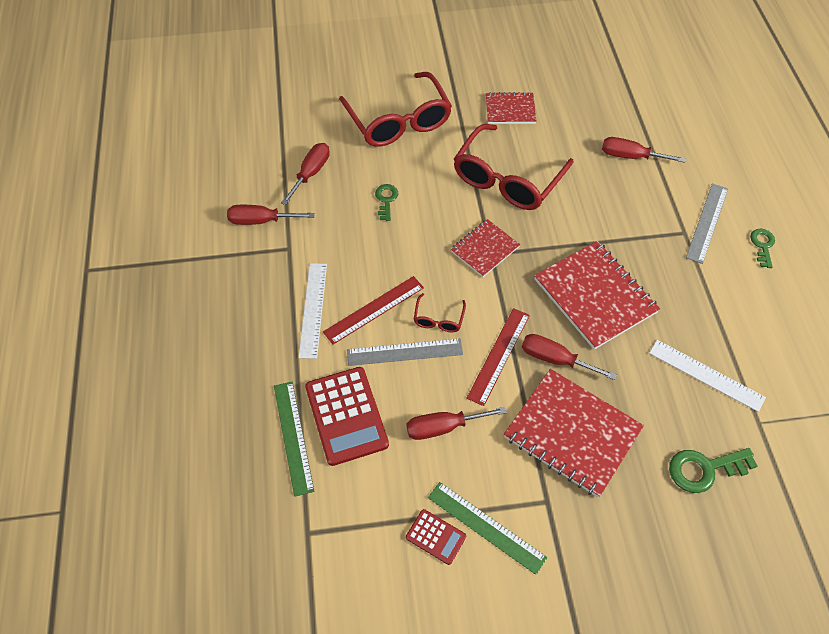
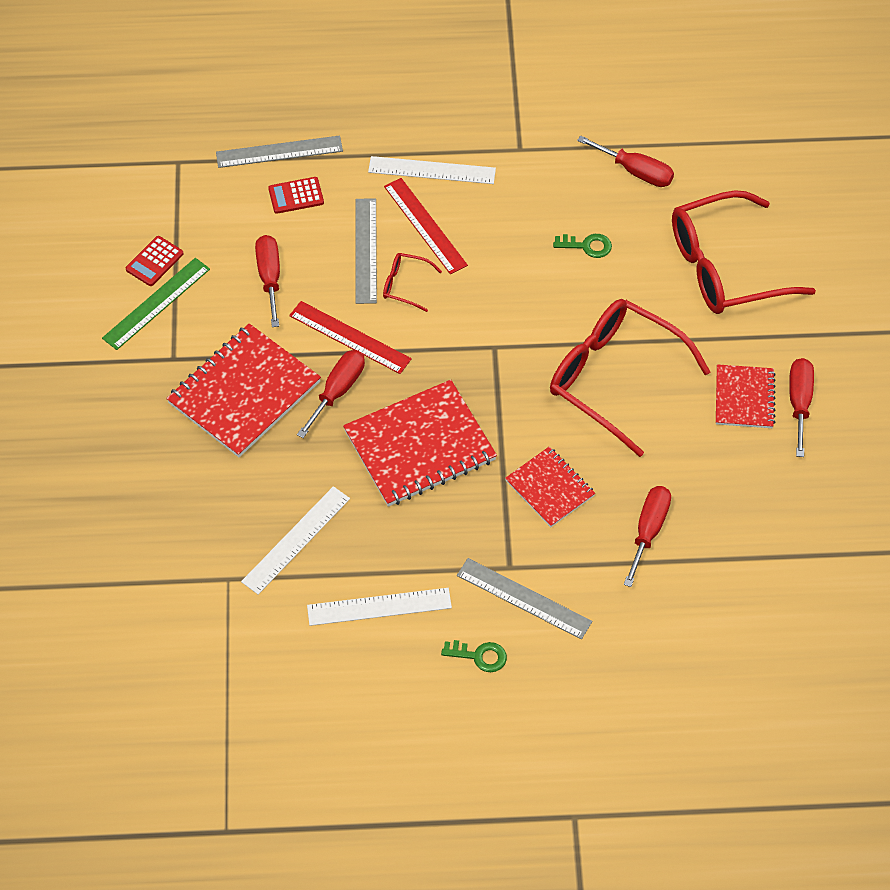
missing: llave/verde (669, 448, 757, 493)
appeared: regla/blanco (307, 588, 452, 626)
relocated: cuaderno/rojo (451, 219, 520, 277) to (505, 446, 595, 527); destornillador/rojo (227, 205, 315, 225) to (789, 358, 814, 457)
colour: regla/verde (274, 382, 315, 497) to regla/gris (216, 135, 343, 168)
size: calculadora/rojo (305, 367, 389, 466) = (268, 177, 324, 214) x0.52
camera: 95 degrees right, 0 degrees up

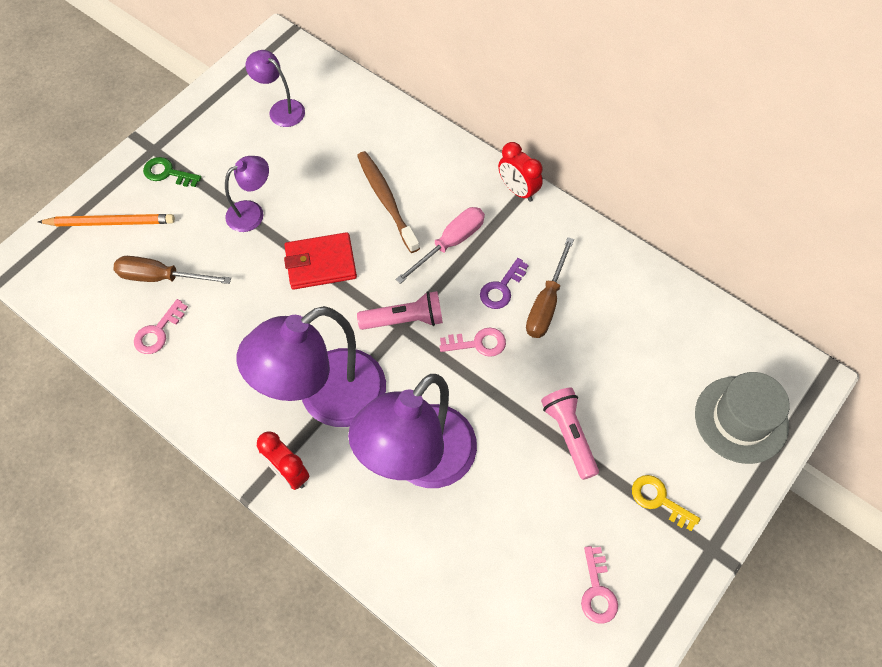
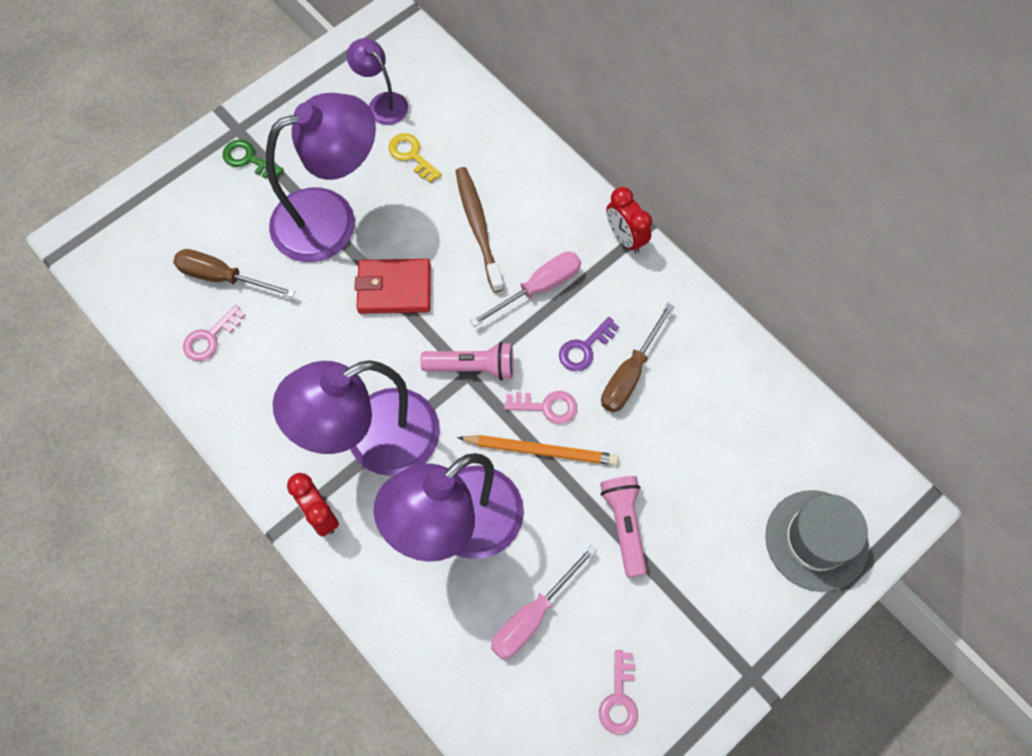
appeared: destornillador/rosa (491, 545, 597, 659)
relocated: llave/amarillo (632, 475, 700, 531) to (388, 133, 442, 183); lápiz/naranja (38, 214, 175, 226) to (457, 435, 619, 465)
size: lámpara/morado (225, 156, 269, 232) = (266, 93, 376, 262) x2.05
camera: 10 degrees right, 5 degrees up

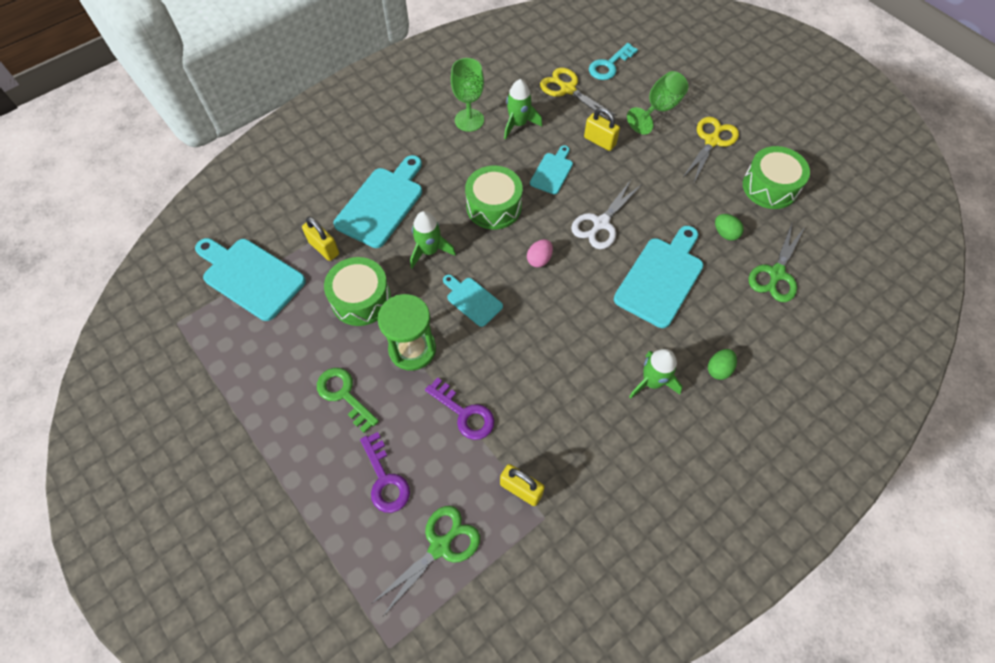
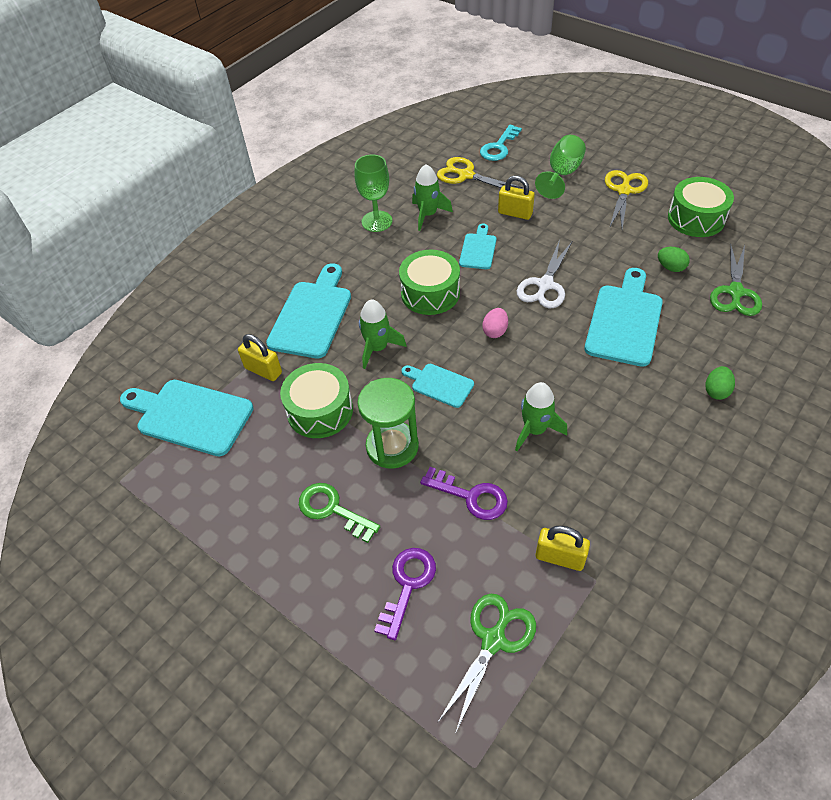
relocated: cohete/verde (629, 349, 683, 399) to (515, 382, 567, 451)
spun: llave/morado (360, 432, 410, 513) = (374, 548, 436, 640) 120 degrees counterclockwise
camera: 10 degrees left, 10 degrees down

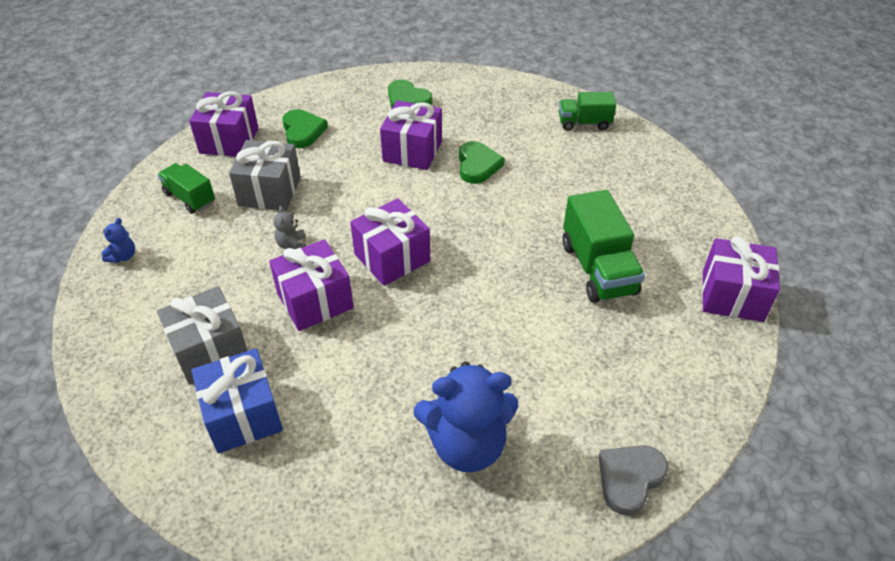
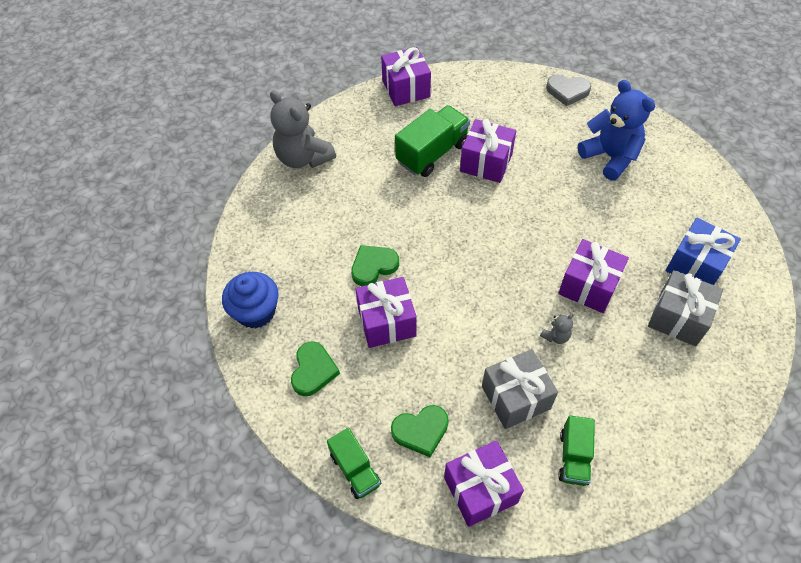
missing: osito/azul (101, 218, 135, 263)
appeared: magdalena/azul (222, 272, 279, 329); osito/gris (270, 90, 336, 168)
relocated: camión/verde (559, 92, 616, 131) to (327, 428, 381, 499); regalo/morado (350, 198, 430, 286) to (460, 119, 516, 183)
spun: corazón/verde (282, 109, 328, 148) = (391, 405, 449, 457) 150 degrees counterclockwise
camera: 120 degrees left, 10 degrees up

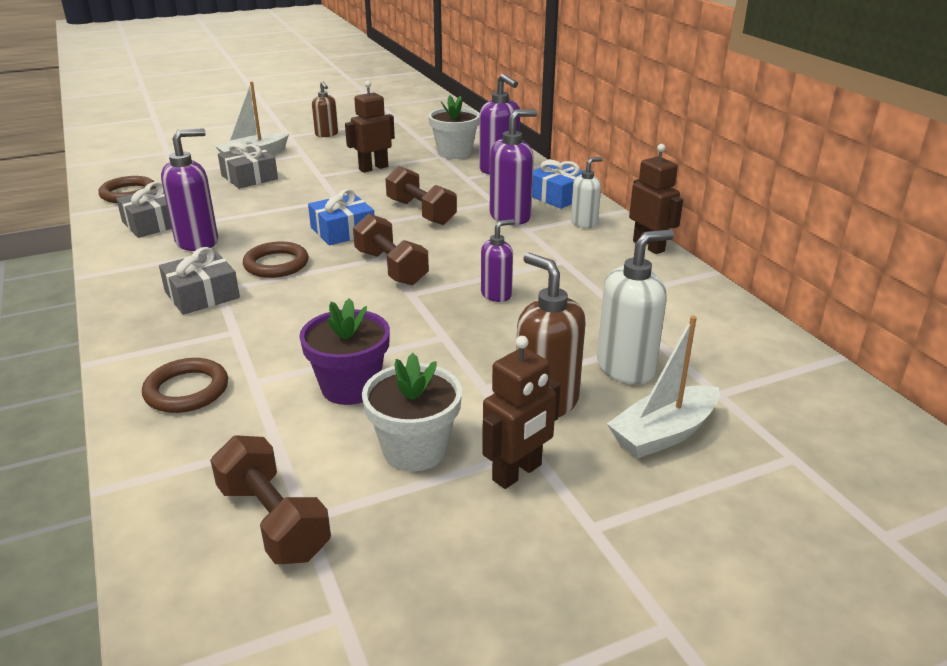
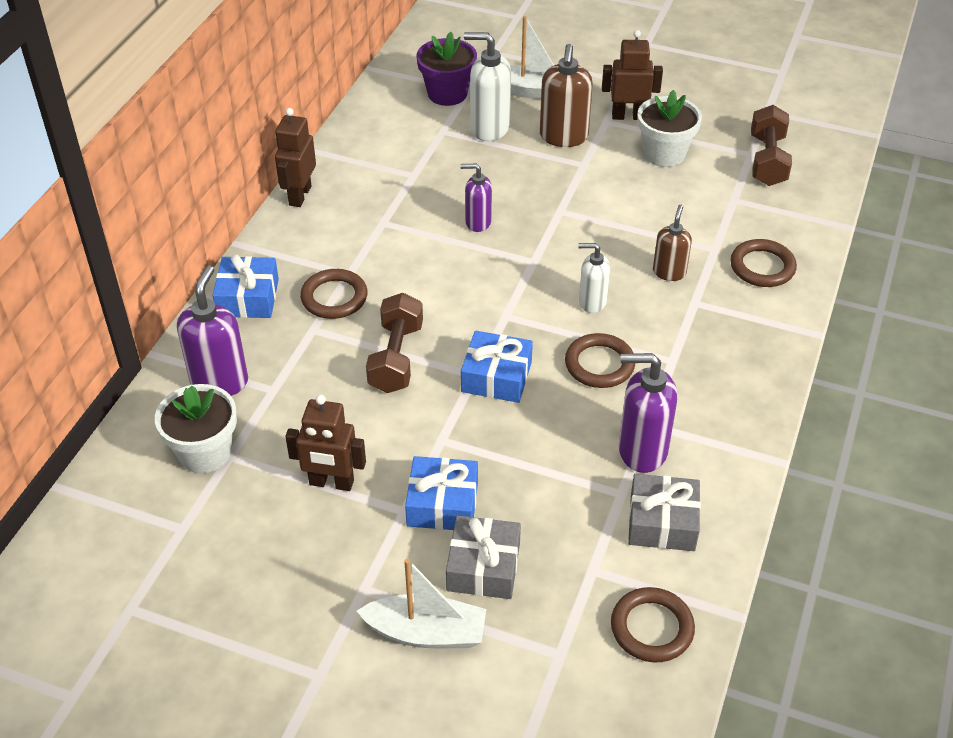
missing: regalo/gris (159, 247, 240, 315); mancuerna/marrón (353, 214, 429, 286)
appeared: regalo/azul (405, 456, 478, 530)
relocated: maceta/morado (299, 298, 390, 405) to (416, 32, 477, 106); dispensador de jabón/blanco (571, 157, 603, 228) to (578, 243, 610, 313); dispensador de jabón/marrón (312, 81, 338, 137) to (653, 205, 692, 281)
exchanged: dispensador de jabón/morado (490, 109, 537, 225) to anillo/marrón (300, 269, 368, 319)
camera: 135 degrees left, 15 degrees up

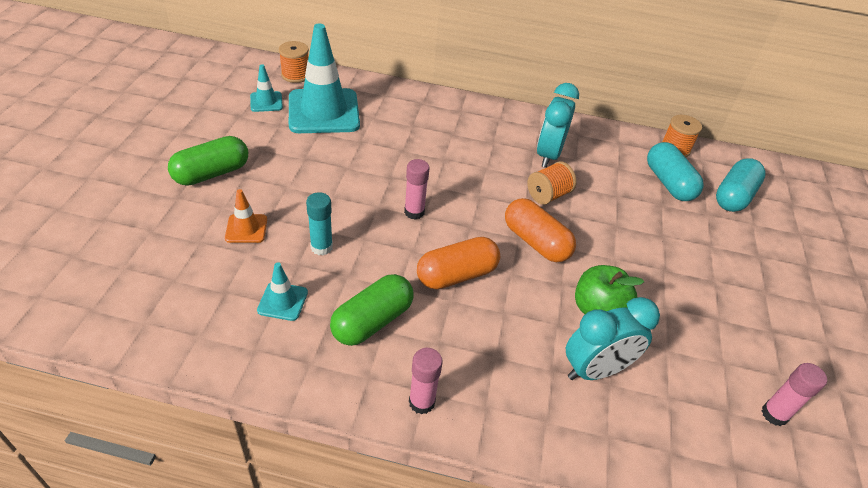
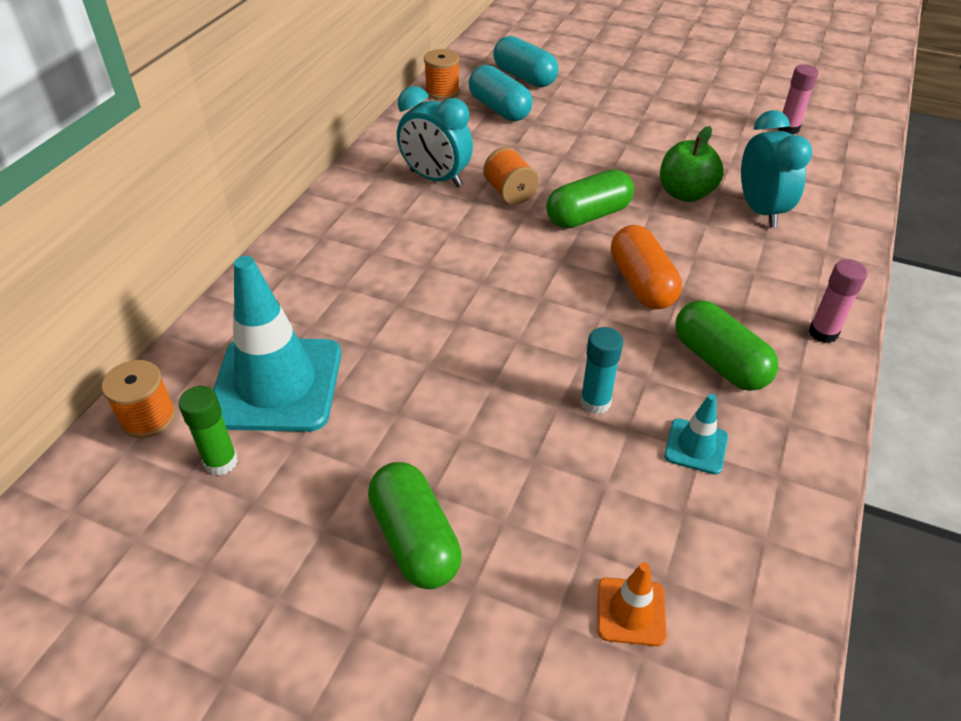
missing: barra de pegamento/rosa (404, 159, 430, 220)
relocated: cono de tráfico/naranja (225, 189, 267, 243) to (598, 562, 667, 646)
exchanged: cono de tráfico/turquesa (250, 64, 283, 112) to barra de pegamento/verde (179, 386, 238, 476)
colour: cápsula/naranja (505, 198, 576, 262) to cápsula/verde (546, 169, 634, 229)
spun: cápsula/turquesa (647, 142, 704, 201) = (468, 65, 533, 121) 60 degrees clockwise
camera: 75 degrees left, 0 degrees up

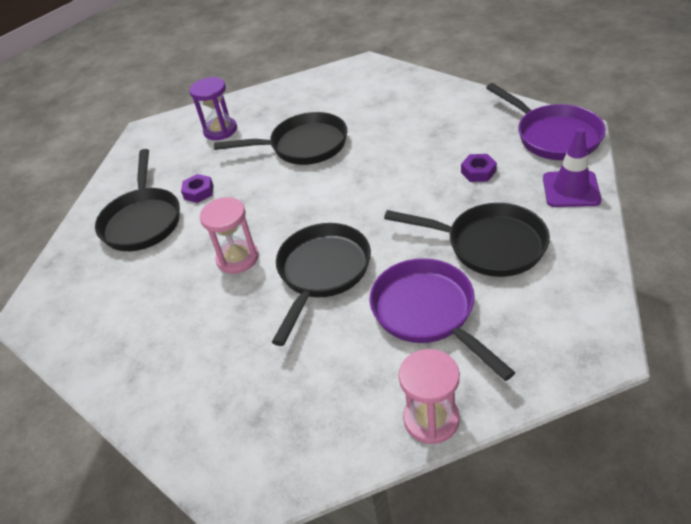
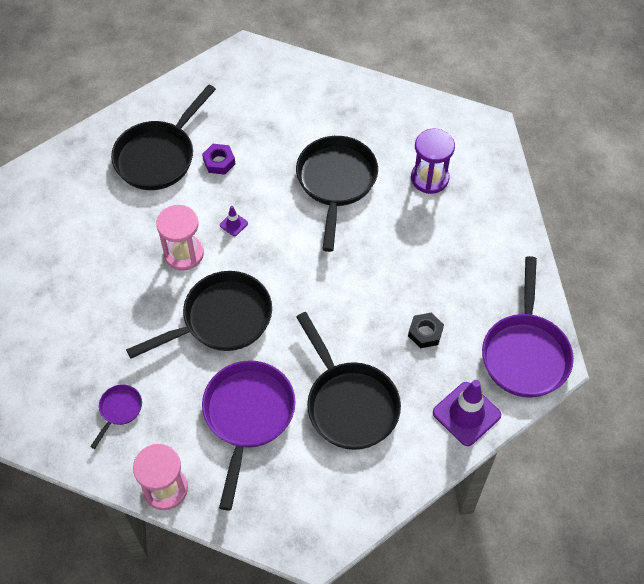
appeared: sartén/morado (90, 384, 142, 449); cono de tráfico/morado (220, 206, 248, 236)
relocated: reloj de arena/morado (190, 77, 237, 140) to (411, 129, 455, 194)
colour: tuerca/morado (461, 154, 497, 182) to tuerca/negro (408, 313, 444, 348)
spun: sartén/negro (214, 112, 347, 165) = (296, 136, 378, 252) 120 degrees counterclockwise
camera: 35 degrees right, 15 degrees up

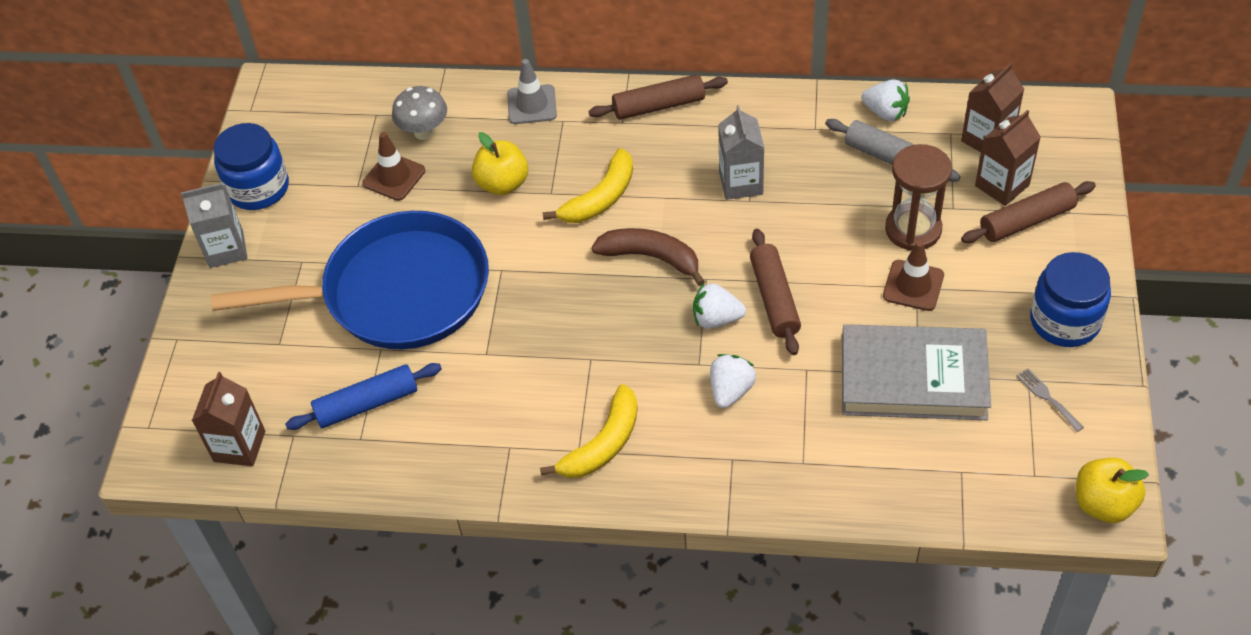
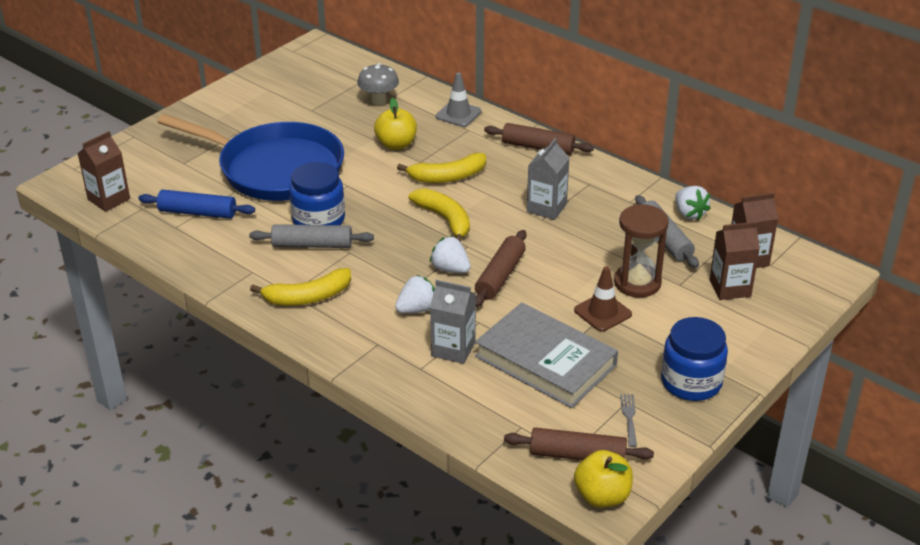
missing: cono de tráfico/marrón (362, 132, 425, 201)
appeared: rodillo/gris (249, 224, 374, 248)
relocated: tarro/azul (213, 123, 289, 210) to (289, 162, 345, 225); cartón de leche/gris (181, 183, 247, 268) to (430, 280, 476, 364); rodillo/marrón (961, 181, 1096, 243) to (504, 427, 654, 460)
colour: plátano/marrón (591, 228, 705, 286) to plátano/amarillo (409, 189, 470, 242)
camera: 30 degrees right, 15 degrees down

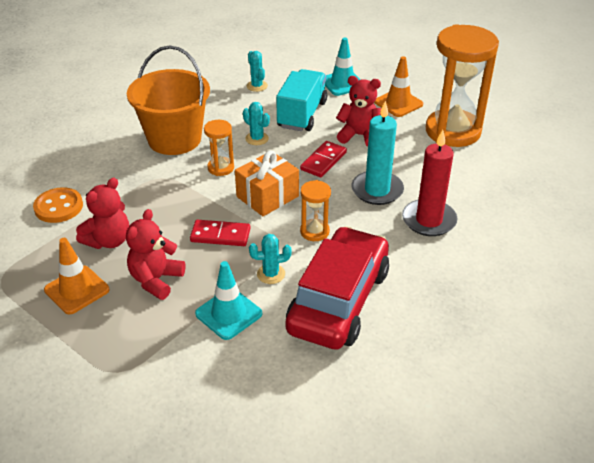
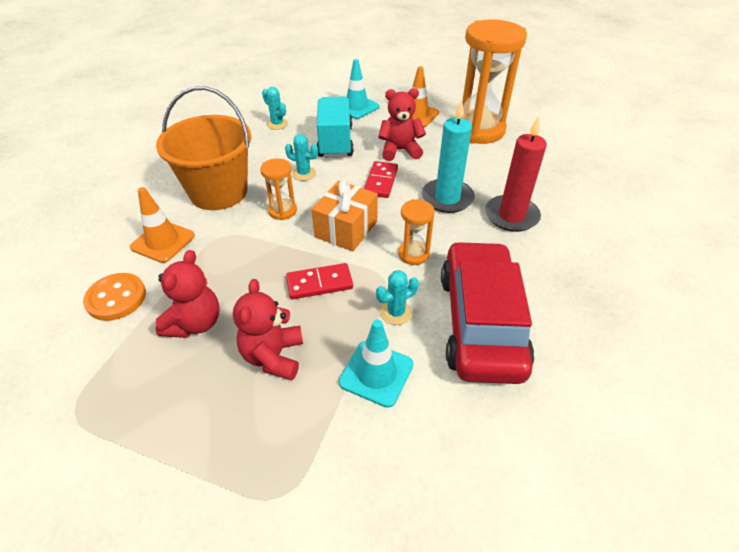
relocated: cono de tráfico/naranja (44, 238, 109, 315) to (130, 187, 195, 263)
camera: 20 degrees left, 5 degrees up

